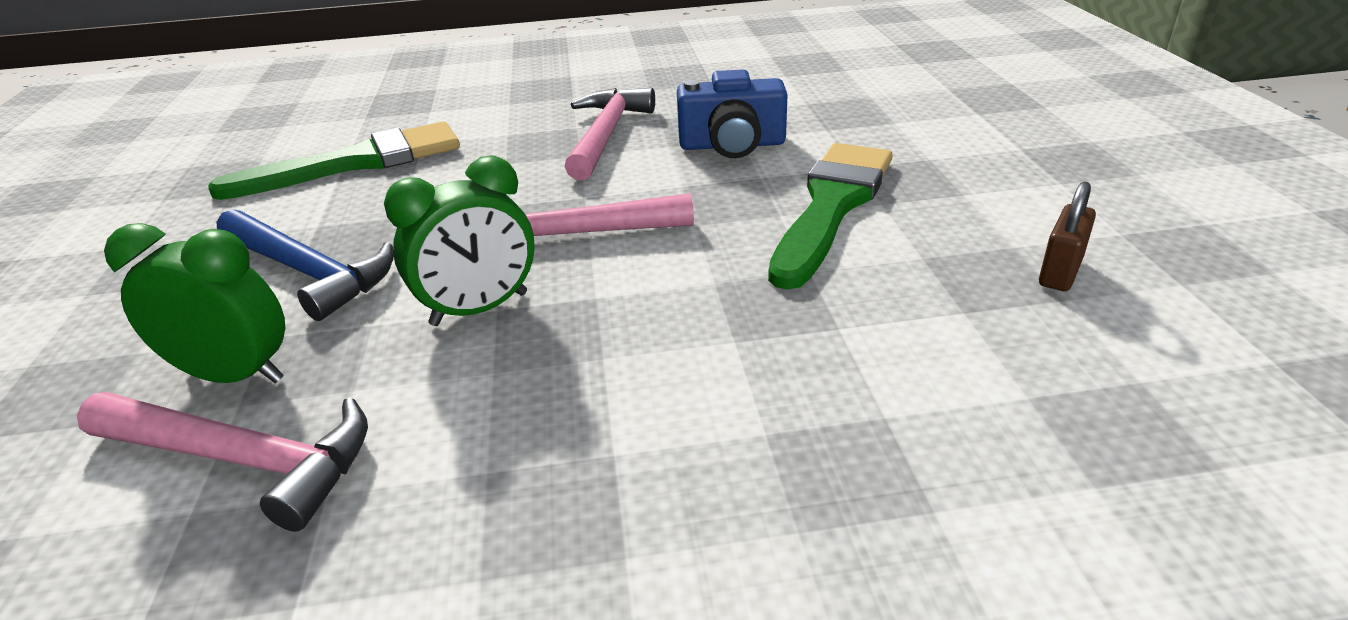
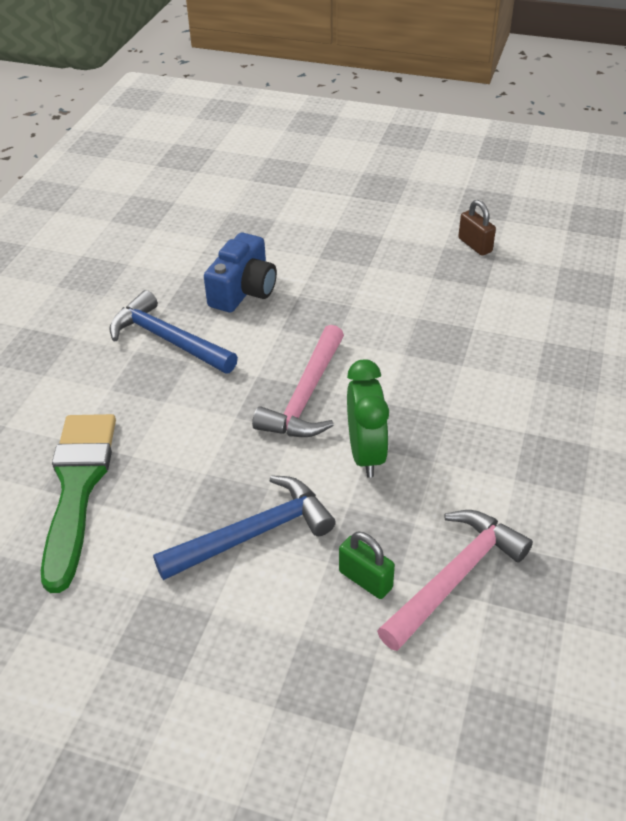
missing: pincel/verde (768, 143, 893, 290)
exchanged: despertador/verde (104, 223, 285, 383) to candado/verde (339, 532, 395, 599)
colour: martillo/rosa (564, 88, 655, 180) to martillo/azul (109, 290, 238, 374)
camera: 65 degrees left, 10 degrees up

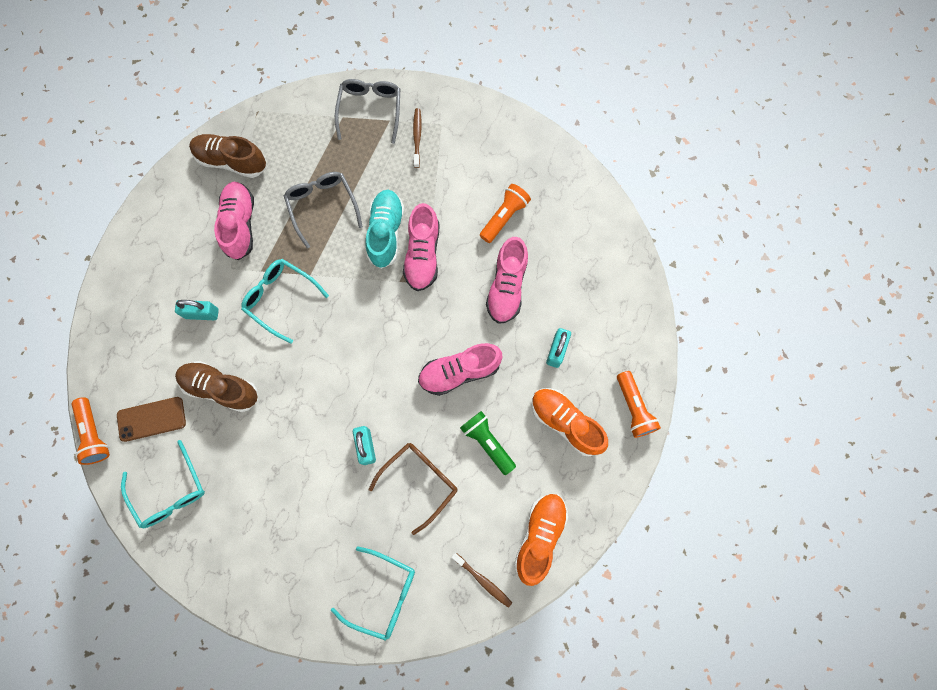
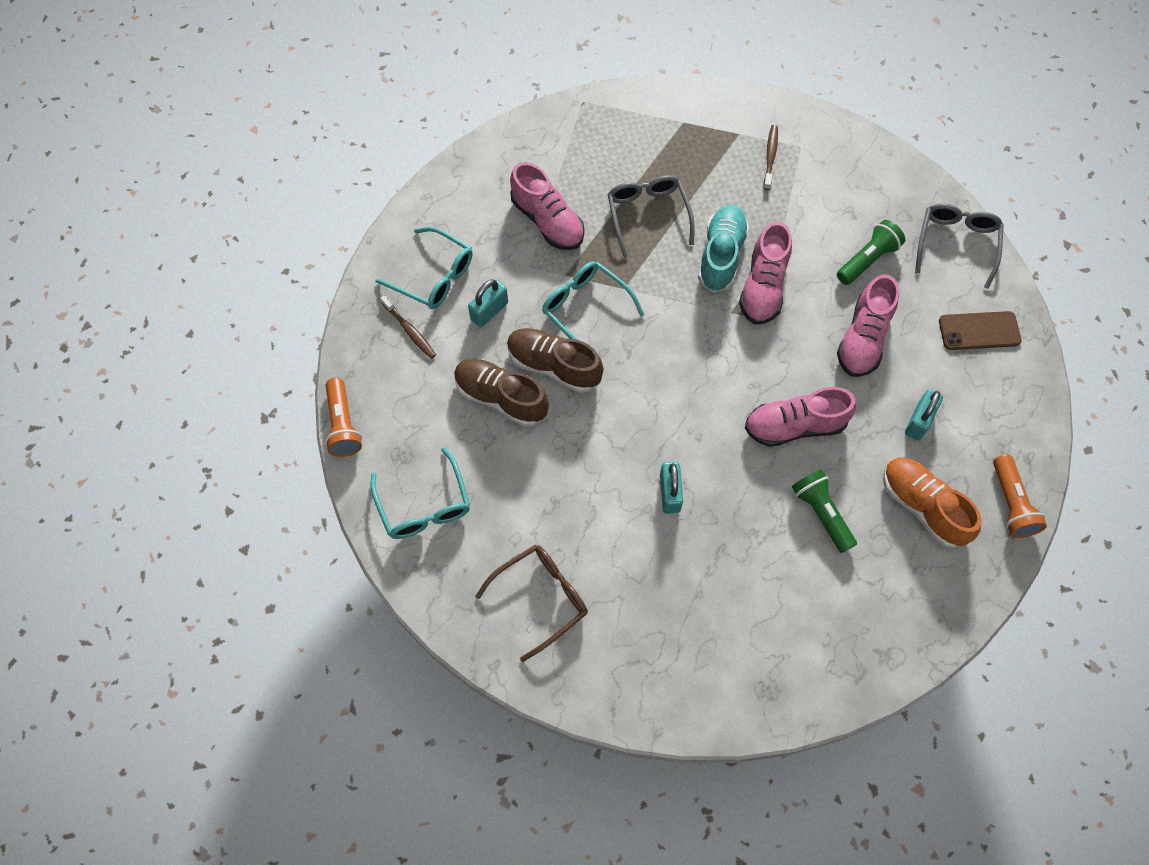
missing: zapato/naranja (514, 494, 568, 586)
relocated: gafas/turquesa (331, 547, 415, 641) to (375, 227, 473, 309); cepillo de dientes/marrón (452, 552, 512, 608) to (380, 295, 436, 359); gafas/marrón (369, 443, 458, 535) to (475, 544, 588, 662); zapato/marrón (189, 134, 266, 178) to (507, 328, 603, 393); gafas/gris (335, 79, 400, 144) to (915, 203, 1004, 289); móvil/marrón (117, 397, 186, 442) to (939, 311, 1022, 350)
colour: lámpara de mano/naranja (480, 184, 531, 243) to lámpara de mano/verde (837, 220, 905, 285)
spun: candado/turquesa (175, 300, 219, 320) = (468, 279, 508, 327) 60 degrees counterclockwise; zapato/rosa (214, 182, 254, 260) = (510, 162, 585, 250) 135 degrees clockwise
camera: 10 degrees right, 10 degrees down

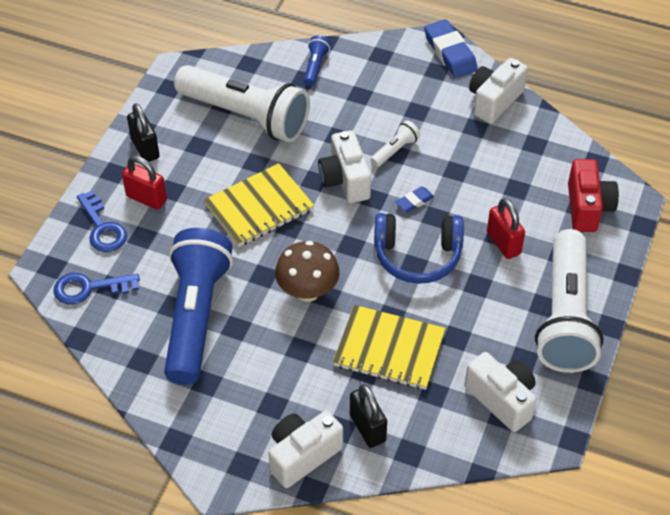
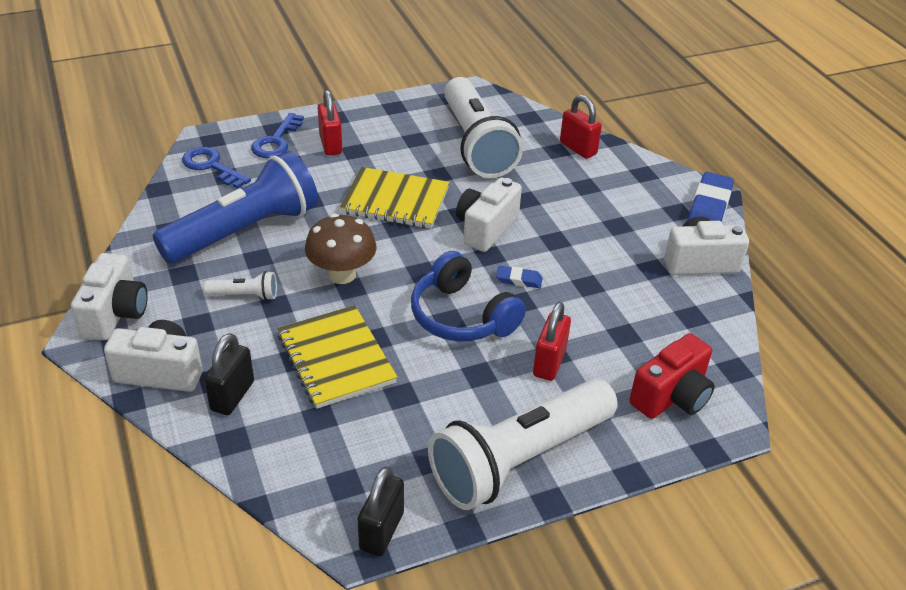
relocated: cámara/blanco (465, 352, 536, 432) to (71, 253, 148, 340); lámpara de mano/blanco (370, 120, 420, 167) to (204, 271, 277, 300); candado/negro (127, 103, 160, 162) to (358, 467, 404, 556)
exchanged: lámpara de mano/azul (304, 35, 330, 86) to candado/rojo (560, 95, 602, 159)
camera: 45 degrees right, 10 degrees down

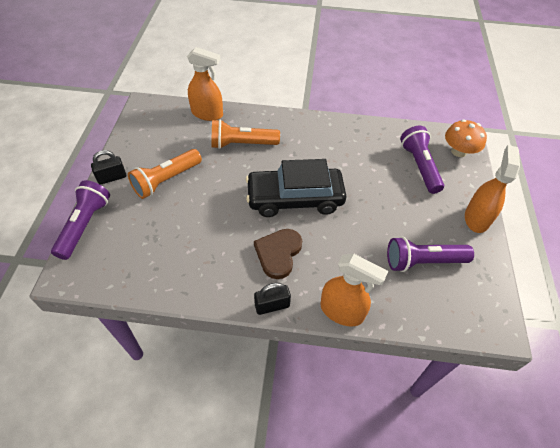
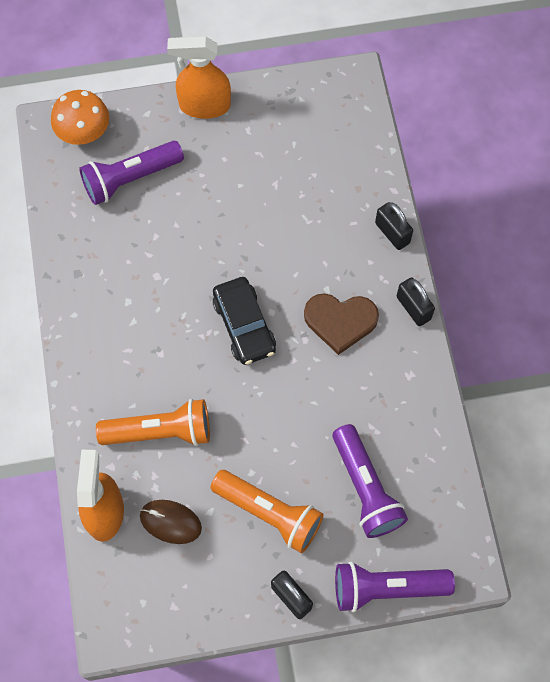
appeared: ratón/marrón (140, 500, 202, 544)
relocated: lámpara de mano/morado (387, 237, 474, 272) to (333, 424, 408, 538)
exchanged: pulverizador/naranja (320, 254, 388, 326) to candado/negro (375, 202, 413, 250)
spun: lámpara de mano/naranja (212, 119, 280, 149) = (96, 399, 210, 446) 75 degrees counterclockwise
size: coche/negro (246, 159, 346, 217) = (213, 277, 276, 365) x0.65
camera: 105 degrees left, 15 degrees up

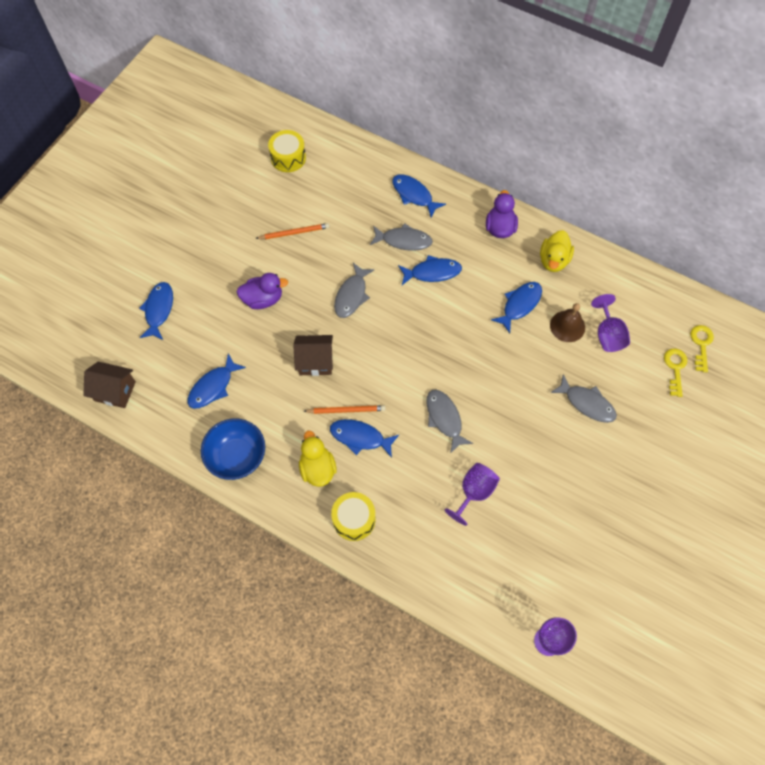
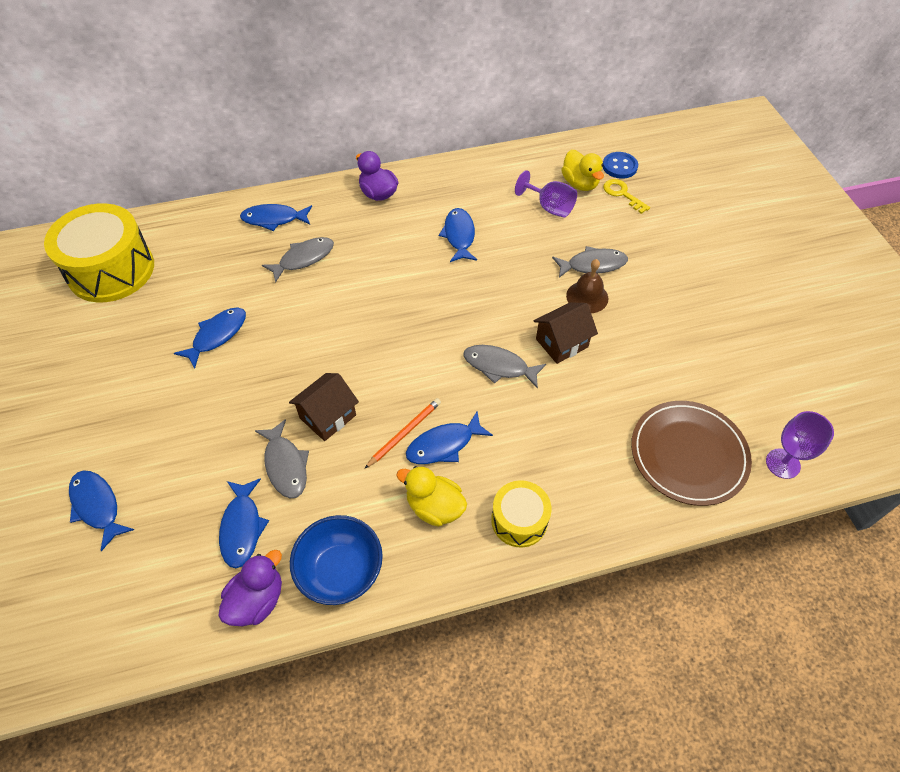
missing: lápiz/naranja (255, 223, 329, 239); copa/morado (445, 463, 500, 526)
appeared: plato/marrón (631, 401, 752, 506)
relocated: pez/azul (398, 255, 462, 285) to (174, 308, 246, 369); pato/morado (237, 273, 288, 309) to (218, 550, 282, 626); pez/gris (334, 263, 374, 318) to (255, 419, 309, 499); casa/marrón (83, 362, 136, 408) to (534, 302, 598, 364); pato/amarillo (540, 230, 574, 272) to (561, 150, 604, 191); campana/marrón (550, 303, 585, 342) to (566, 259, 608, 313)
exchanged: llave/amarillo (690, 325, 714, 372) to botón/azul (603, 152, 638, 179)
size: tambor/amarillo (268, 130, 306, 172) = (44, 203, 154, 302) x1.88
camera: 45 degrees left, 10 degrees down

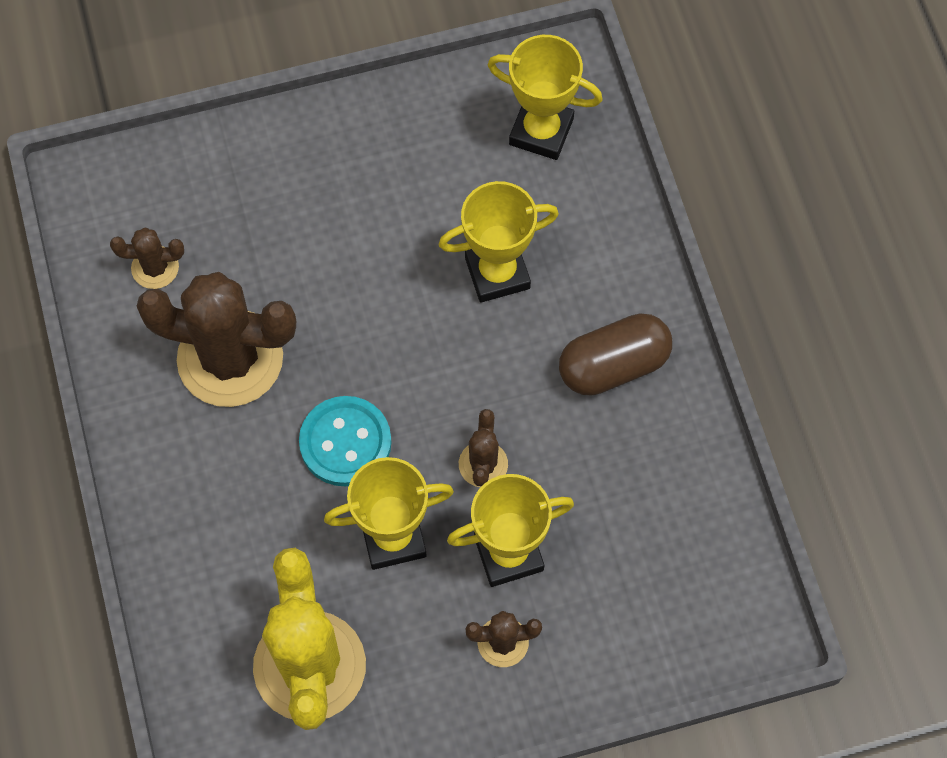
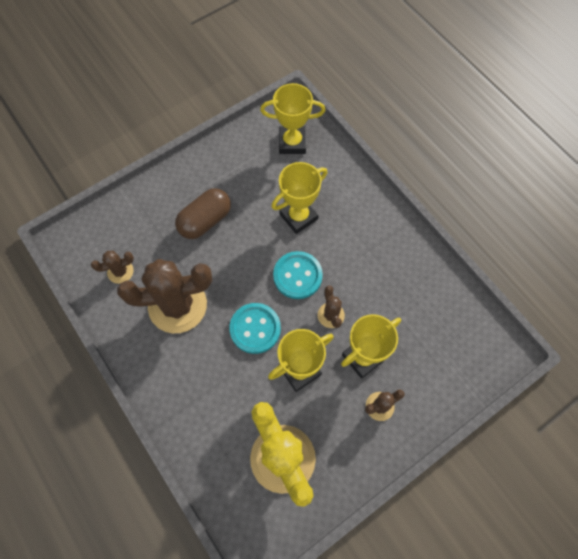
appeared: botón/turquesa (273, 251, 323, 299)
relocated: cápsula/marrón (559, 313, 672, 396) to (175, 188, 231, 239)
camera: 20 degrees left, 0 degrees up

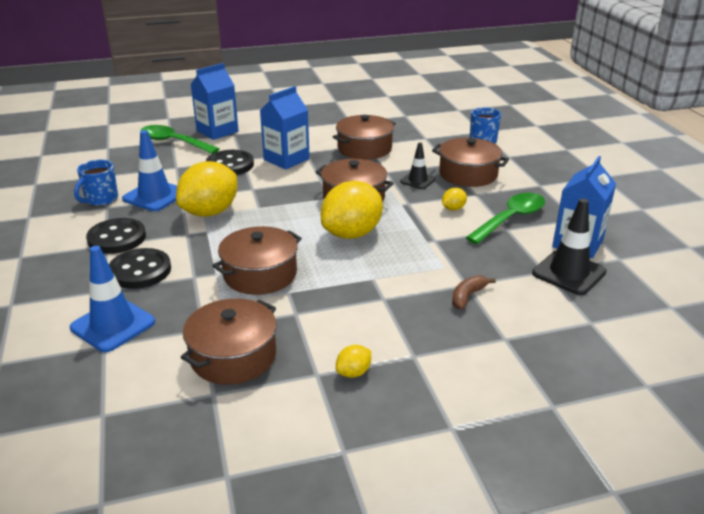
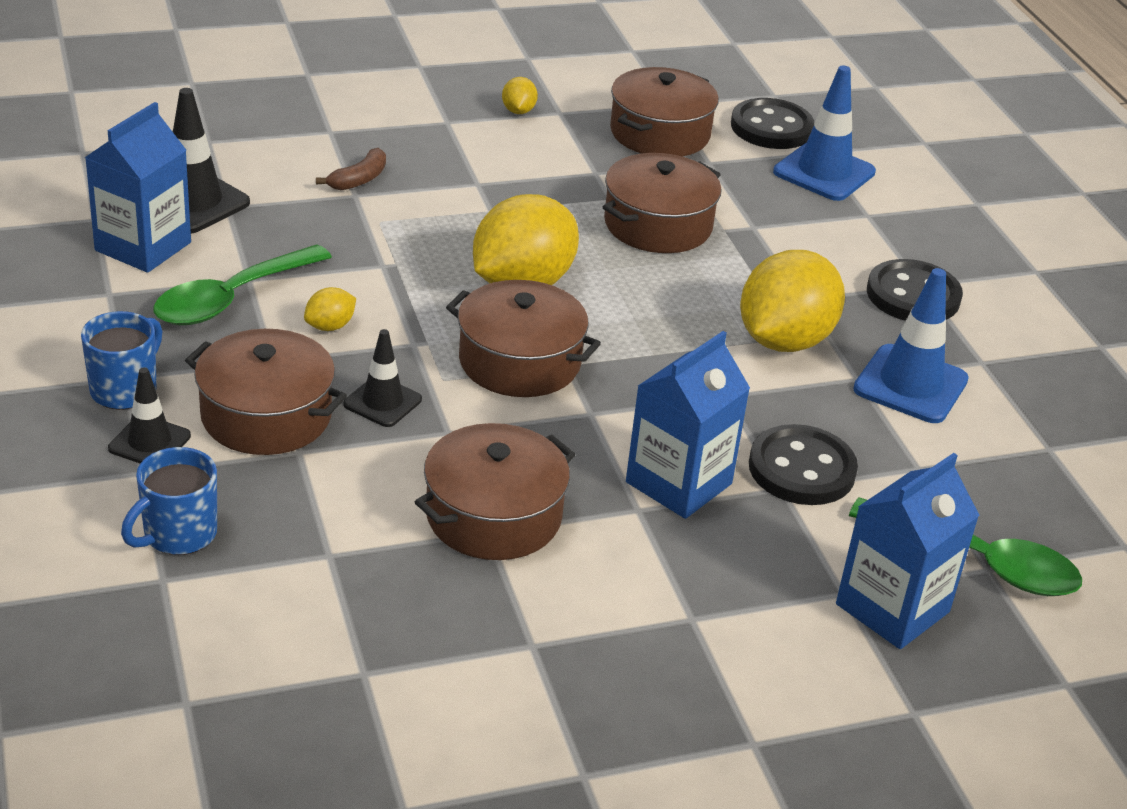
appeared: cono de tráfico/negro (108, 367, 191, 463)
relocated: taza/azul (74, 160, 118, 206) to (81, 311, 162, 410); botón/negro (109, 248, 171, 289) to (731, 98, 814, 149)
spun: limón/amarillo (336, 345, 371, 378) = (502, 77, 538, 114) 45 degrees counterclockwise
camera: 175 degrees right, 5 degrees up

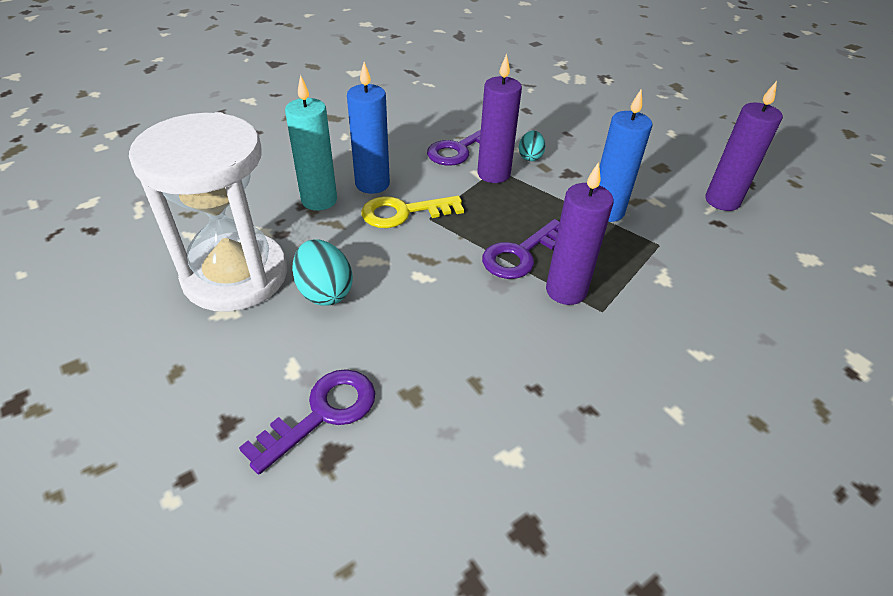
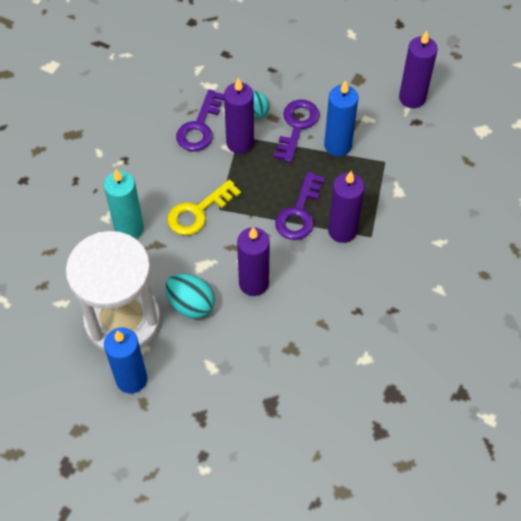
appeared: vela/morado (237, 227, 270, 296)
relocated: vela/azul (347, 62, 390, 194) to (104, 328, 147, 394); llave/morado (239, 369, 375, 474) to (274, 99, 319, 163)
camera: 25 degrees left, 15 degrees up

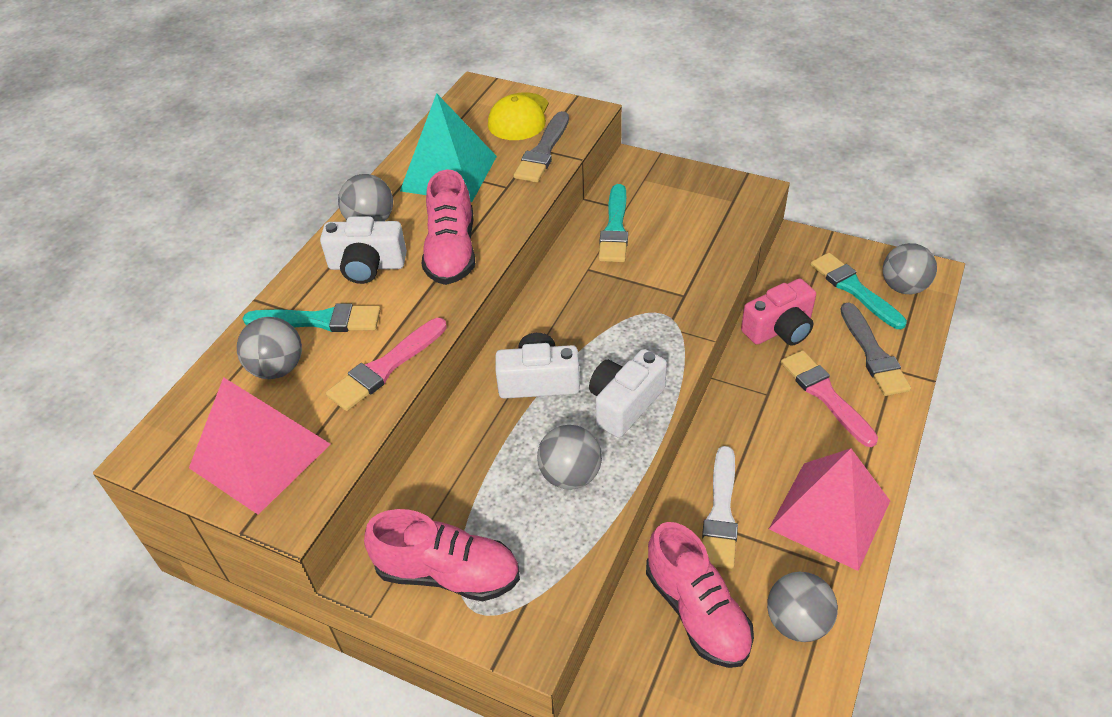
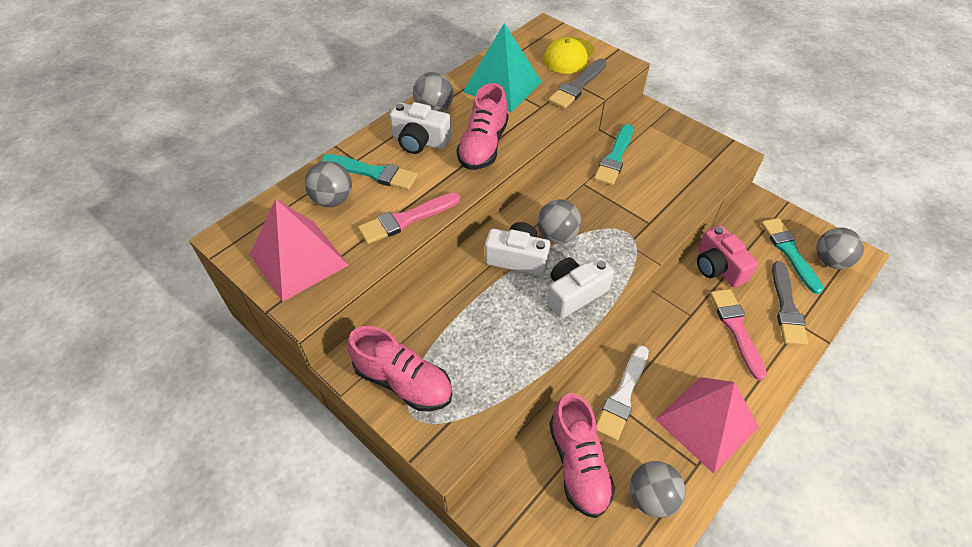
relocated: pelota/gris (537, 425, 602, 490) to (537, 199, 582, 243)
spun: cámara/rosa (741, 279, 816, 345) = (697, 225, 758, 288) 75 degrees clockwise
camera: 15 degrees right, 5 degrees up

